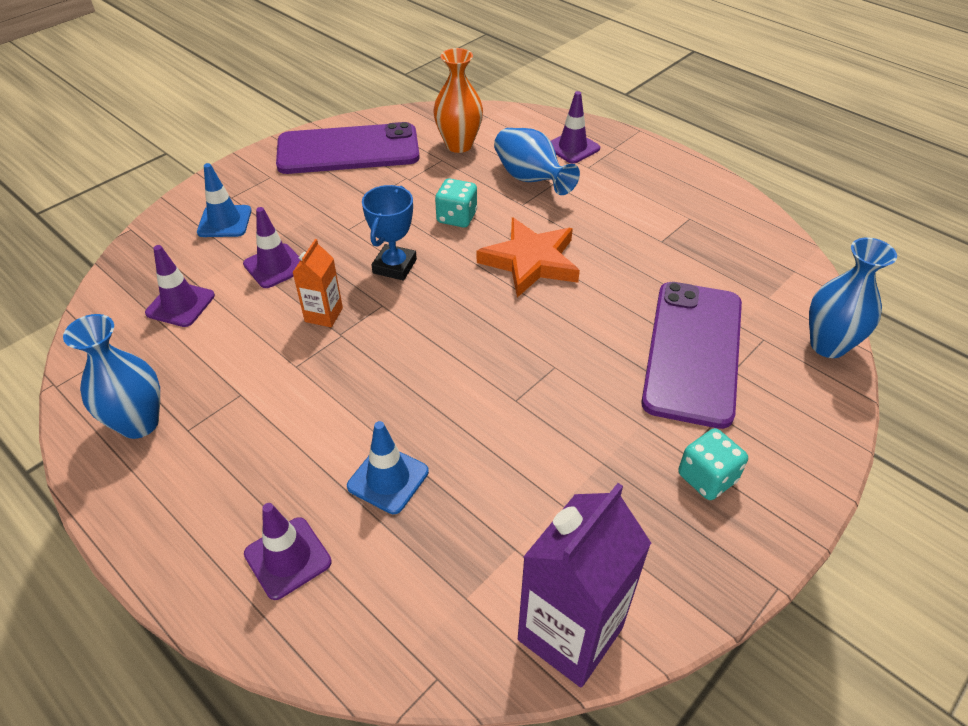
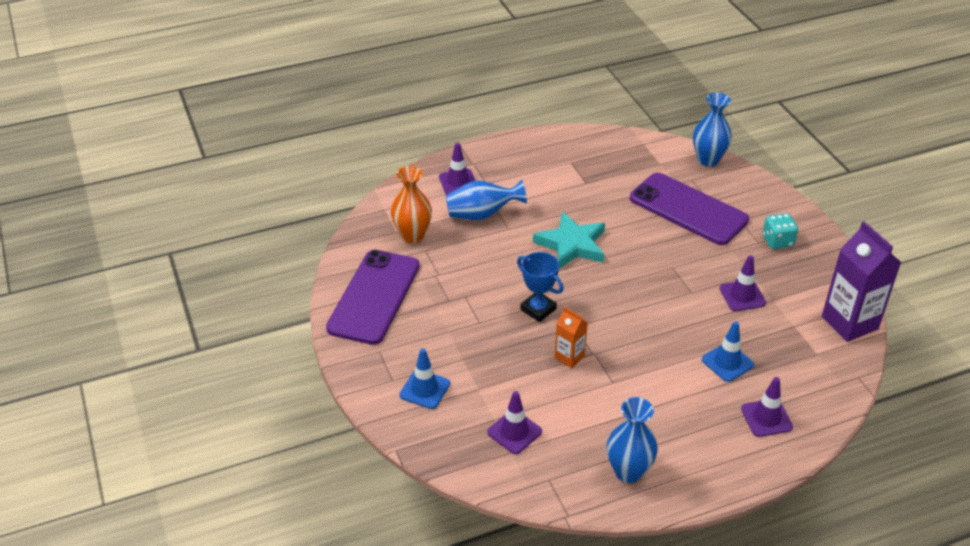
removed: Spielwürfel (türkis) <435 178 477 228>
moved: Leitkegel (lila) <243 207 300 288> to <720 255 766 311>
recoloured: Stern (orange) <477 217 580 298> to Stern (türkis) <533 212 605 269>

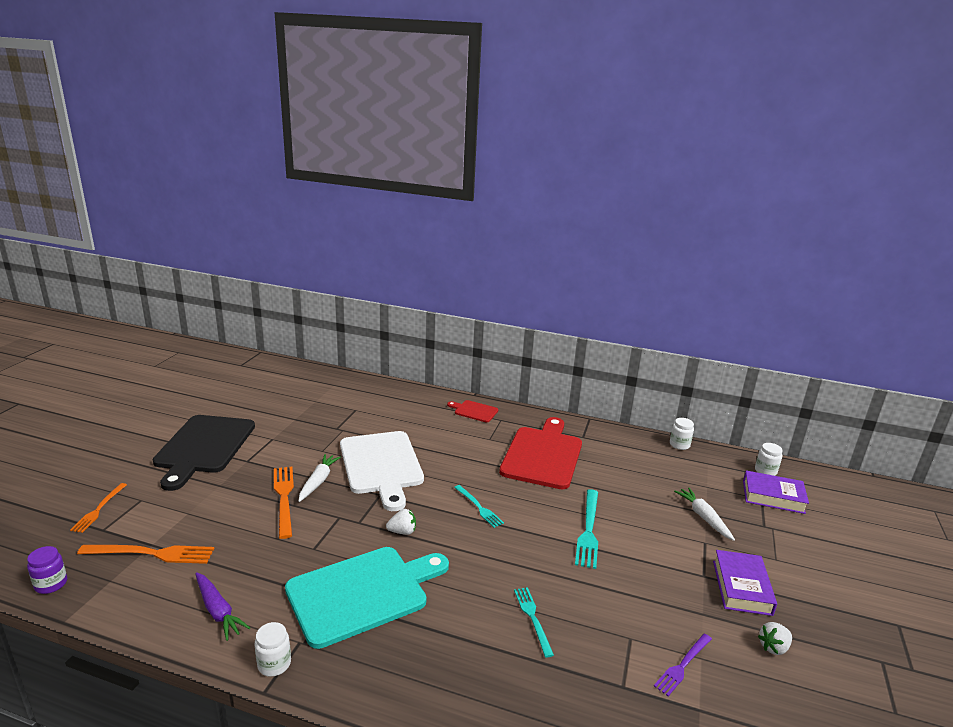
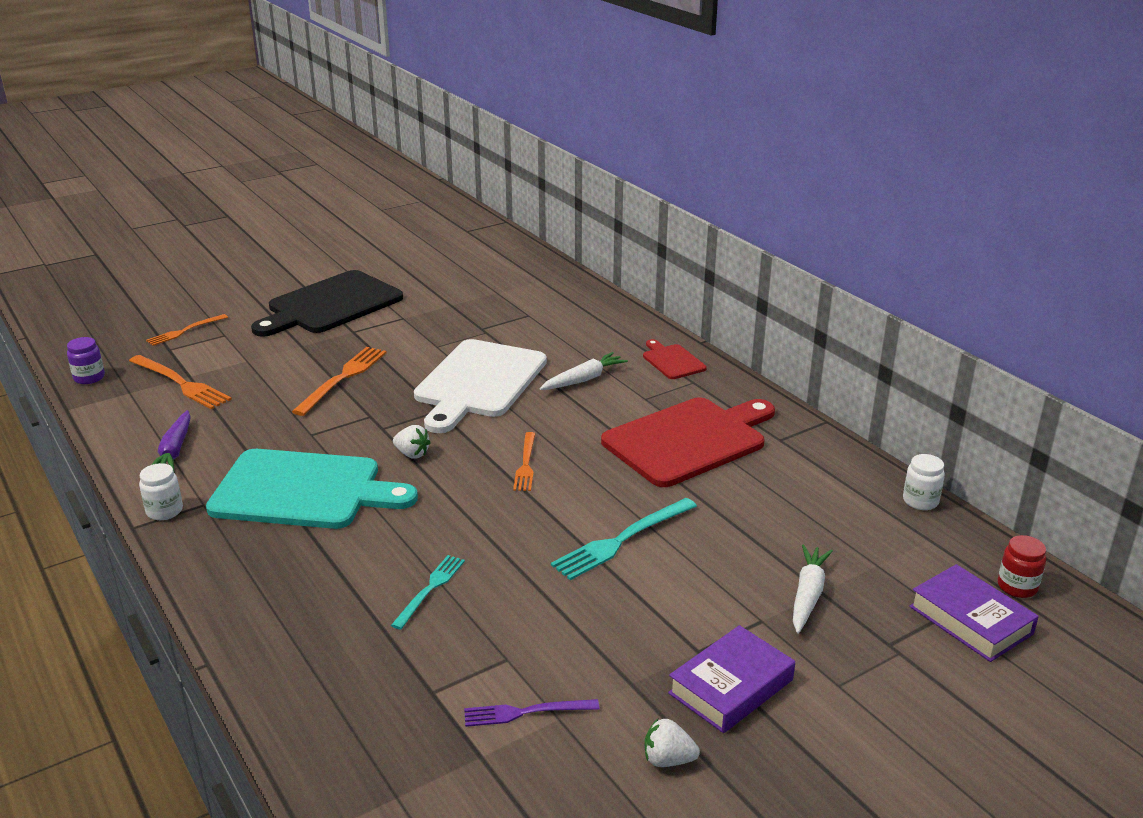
moved: Karotte (weiß) <299 454 341 502> to <540 352 628 390>
recoloured: Einmachglas (weiß) <755 443 783 476> to Einmachglas (rot) <998 535 1046 598>; Gabel (türkis) <454 485 504 528> to Gabel (orange) <513 432 535 491>

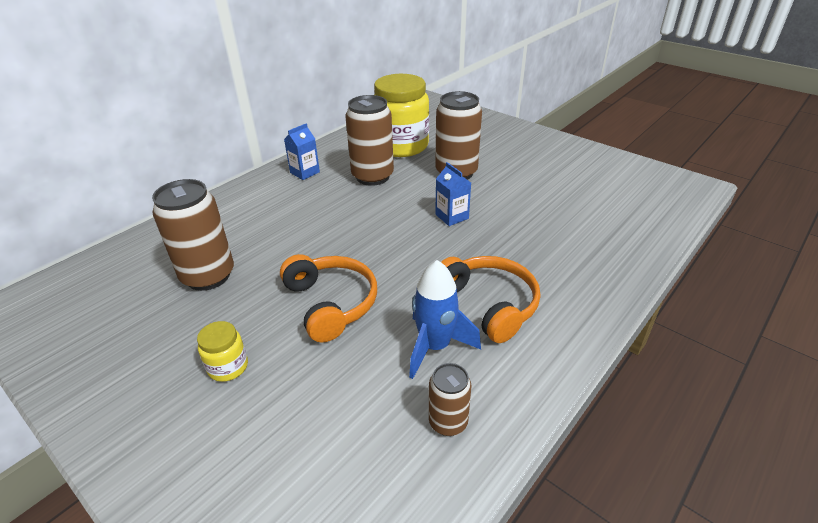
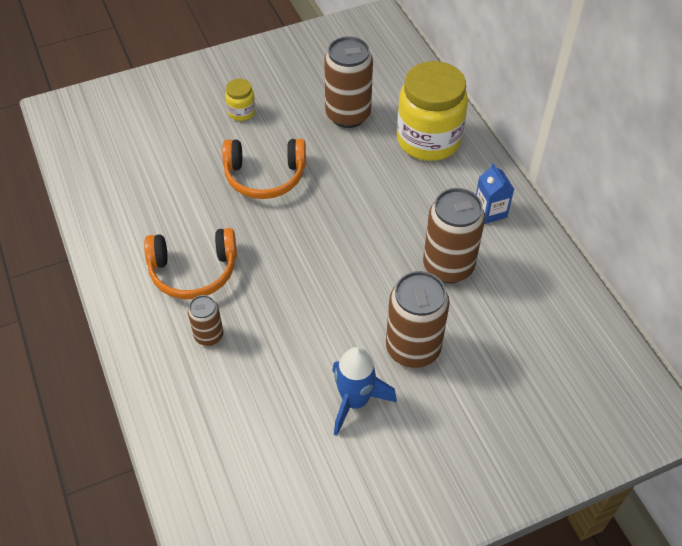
removed: Getränkekarton (blau) <435 162 471 226>
moved: Einmachglas (gelb) <374 74 429 157> to <397 61 468 161>; Rakete (blau) <409 260 481 379> to <332 347 397 436>; Dose (braun) <429 363 472 436> to <188 295 224 346>

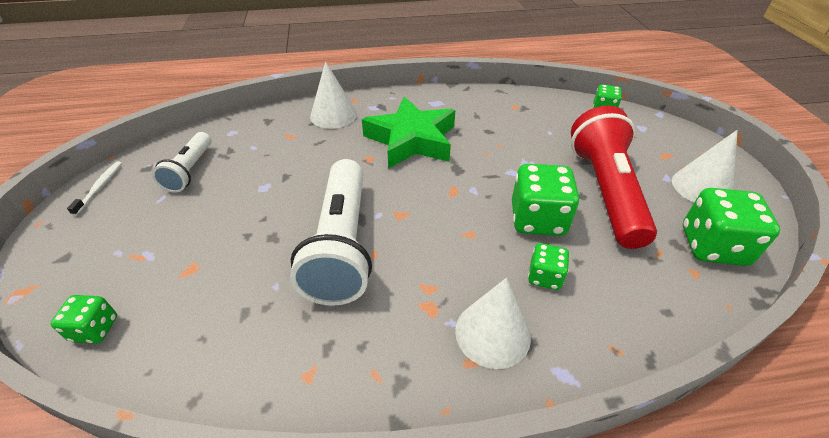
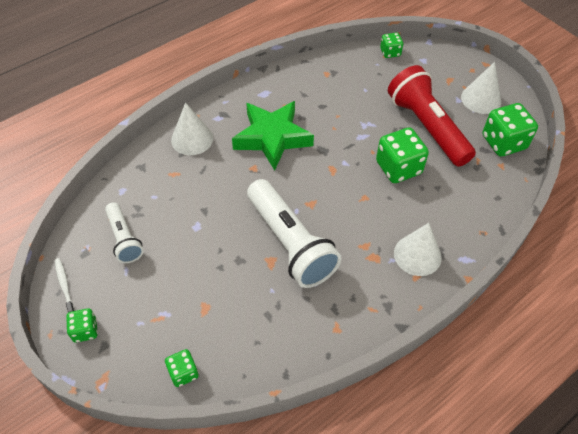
moved: Spielwürfel (grün) <528 243 569 290> to <66 308 98 343>

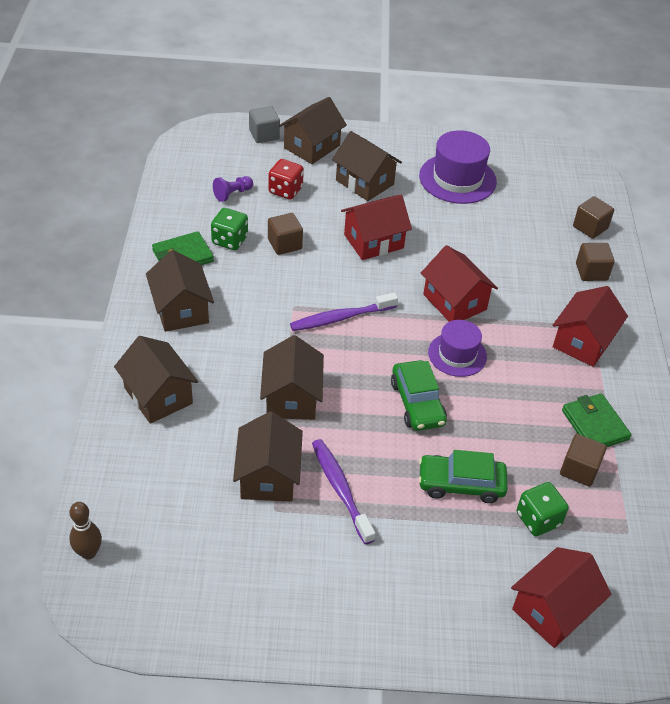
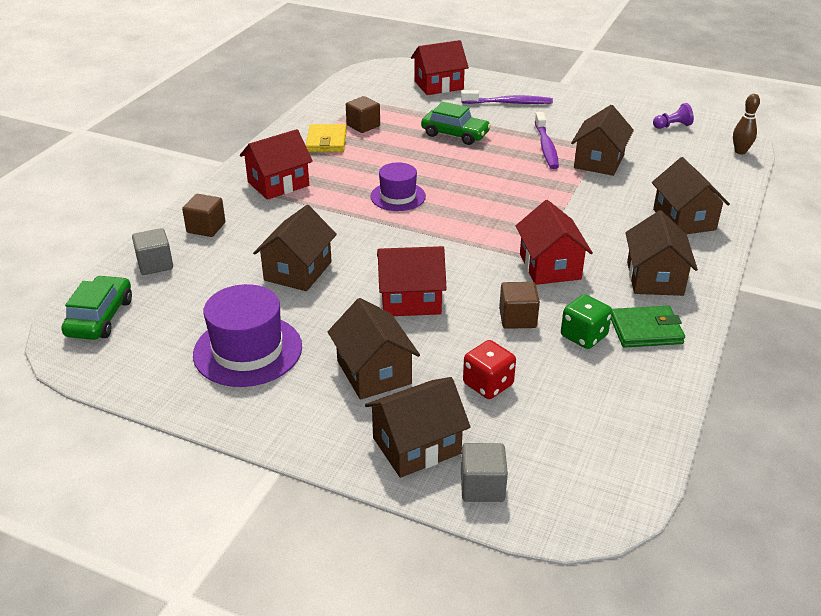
removed: Spielwürfel (grün) <517 482 569 536>
moved: Bauer (lila) <213 176 253 202> to <653 103 694 129>; Haus (rot) <421 245 498 322> to <516 200 593 285>; Zahnbürste (lila) <290 292 398 331> to <461 90 553 104>; Haus (braun) <260 335 324 420> to <253 205 337 291>; Auto (grün) <391 360 447 431> to <61 275 132 340>
recoloured: Kubus (braun) <573 196 614 239> to Kubus (grau) <132 228 173 275>; Geldbörse (grün) <562 393 631 447> to Geldbörse (gelb) <306 124 347 152>

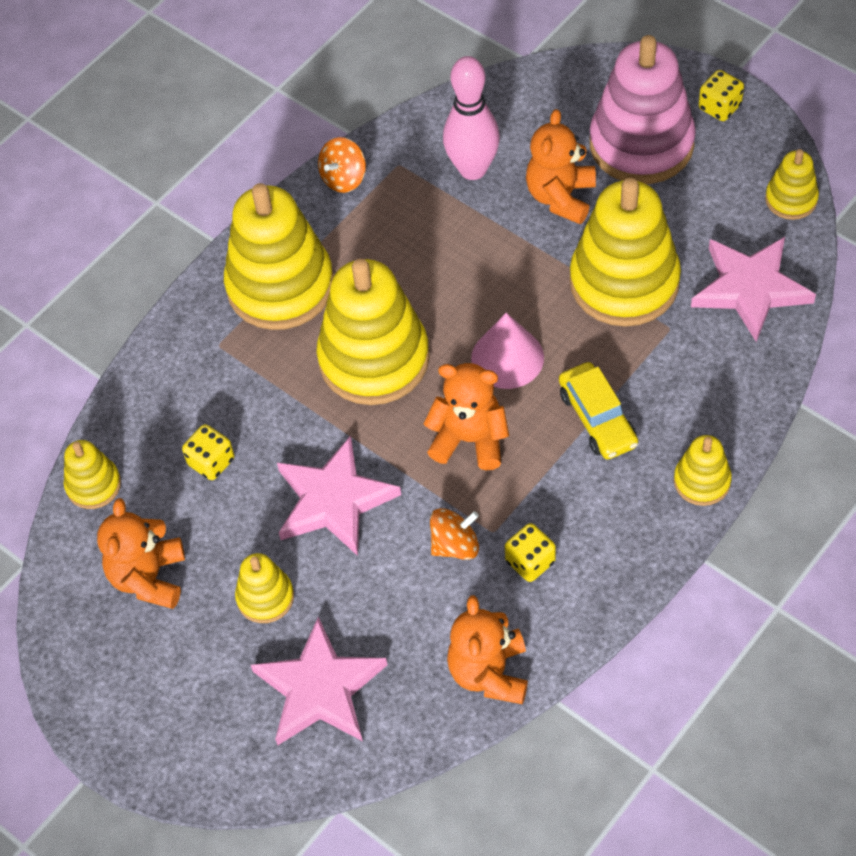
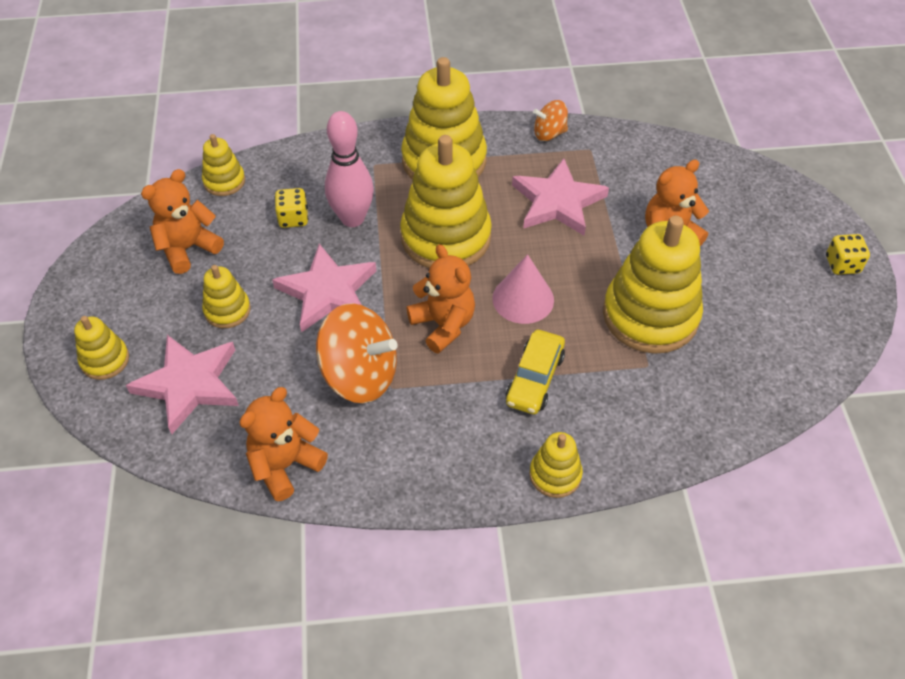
removed: Stapelspielzeug (rosa) <590 35 696 184>; Spielwürfel (gelb) <505 523 556 582>
moved: Bowlingkegel (rosa) <443 56 500 180> to <325 111 374 227>; Stapelspielzeug (gelb) <765 149 819 220> to <74 316 129 380>; Stern (rosa) <691 237 816 342> to <512 158 609 236>
resized: Kreisel (orange) <430 508 479 560> = <316 303 398 403> x1.87

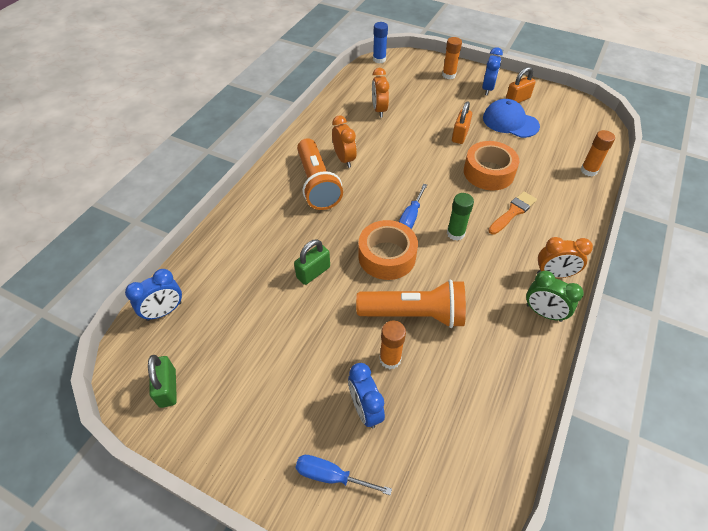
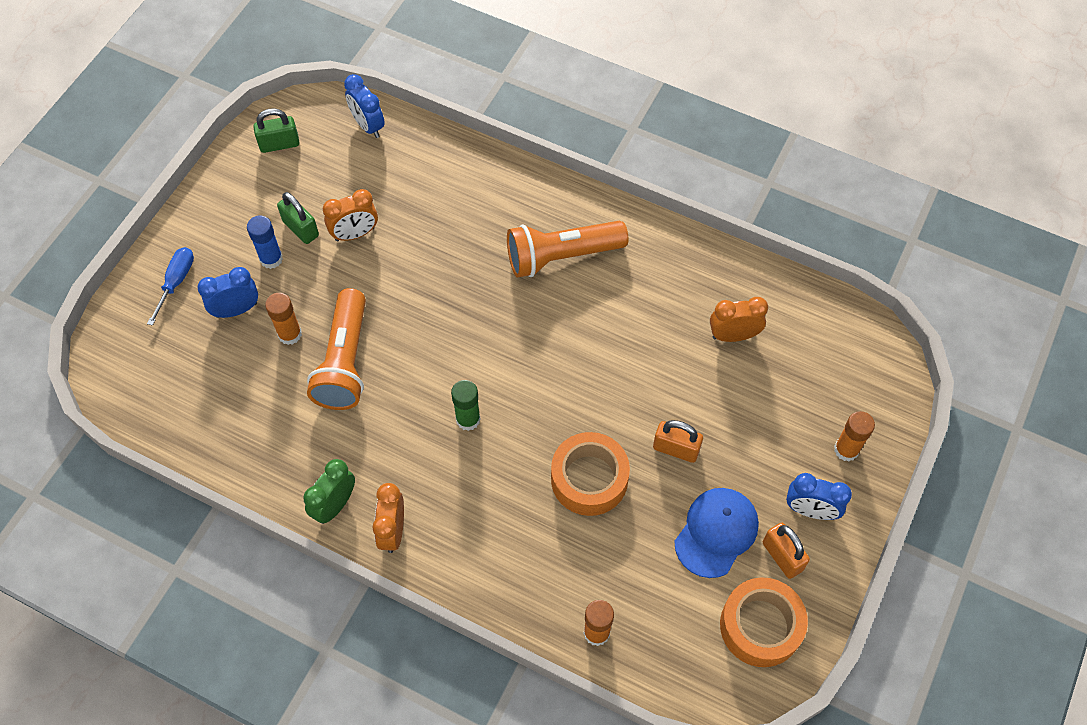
removed: Schraubenzieher (blau) <399 184 427 229>; Pinsel (orange) <488 191 537 235>
moved: Klebestift (blau) <373 22 388 63> to <247 216 283 269>; Wecker (orange) <332 116 357 168> to <323 189 378 241>; Klebeband (orange) <358 220 418 280> to <720 577 808 667>; Vorhängeschloss (grün) <294 239 330 285> to <277 192 319 244>

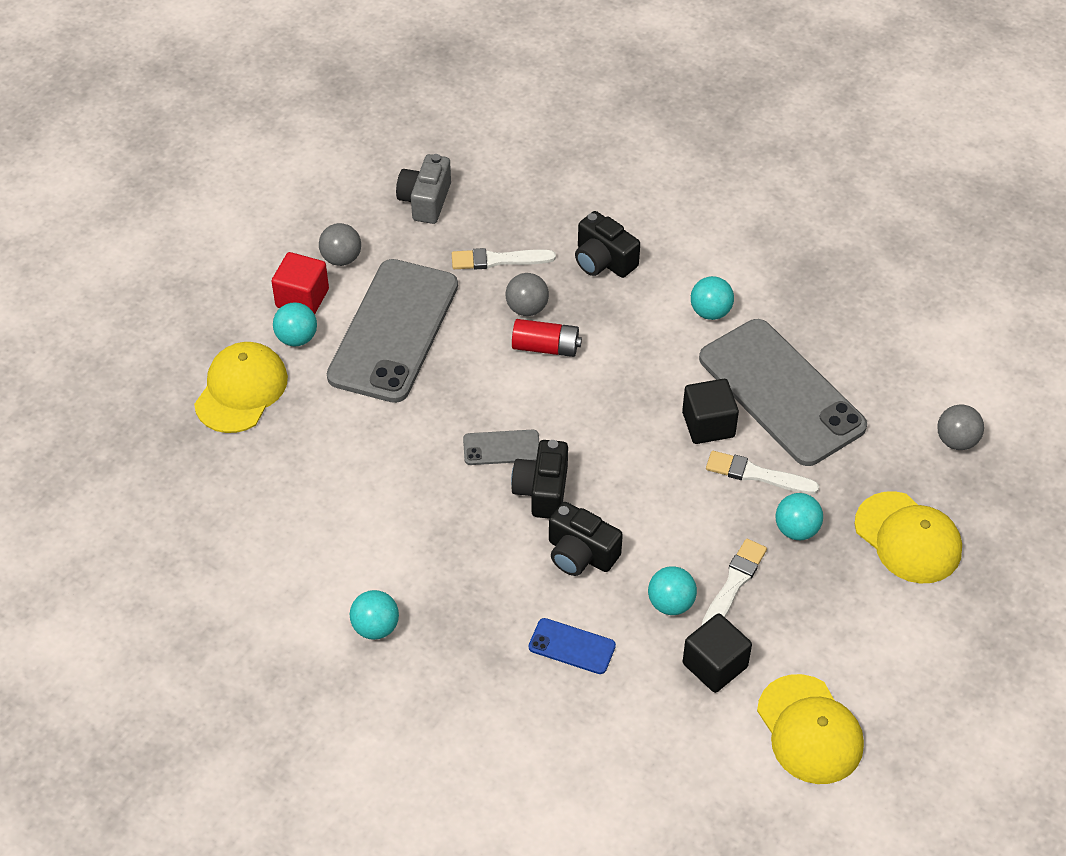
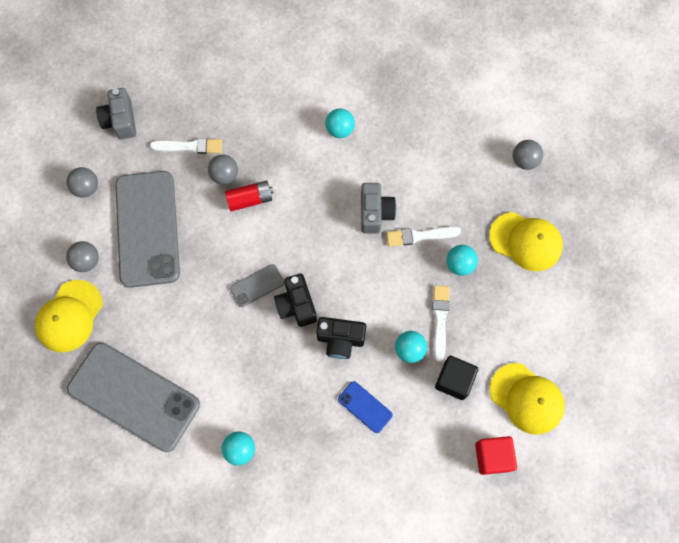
removed: Kamera (schwarz) <575 211 640 278>
moved: Kubus (rot) <271 252 329 314> to <475 436 517 475>; Handy (grau) <699 319 867 466> to <67 342 200 452>
replaced: Kubus (schwarz) <682 379 739 444> to Kamera (grau) <361 183 396 234>
recoloured: Ball (türkis) <273 302 317 346> to Ball (grau) <66 241 99 272>
turned: Pinsel (weiß) <452 248 556 269> = <150 138 222 154> 150 degrees counterclockwise; Kappe (gelb) <194 342 288 433> = <35 280 103 353> 150 degrees counterclockwise; Handy (blau) <529 618 616 674> = <338 381 393 433> 45 degrees clockwise

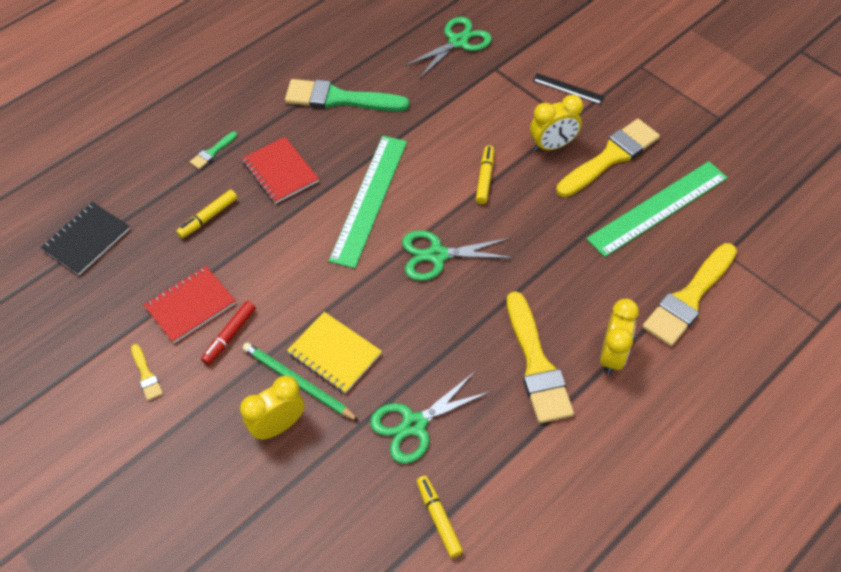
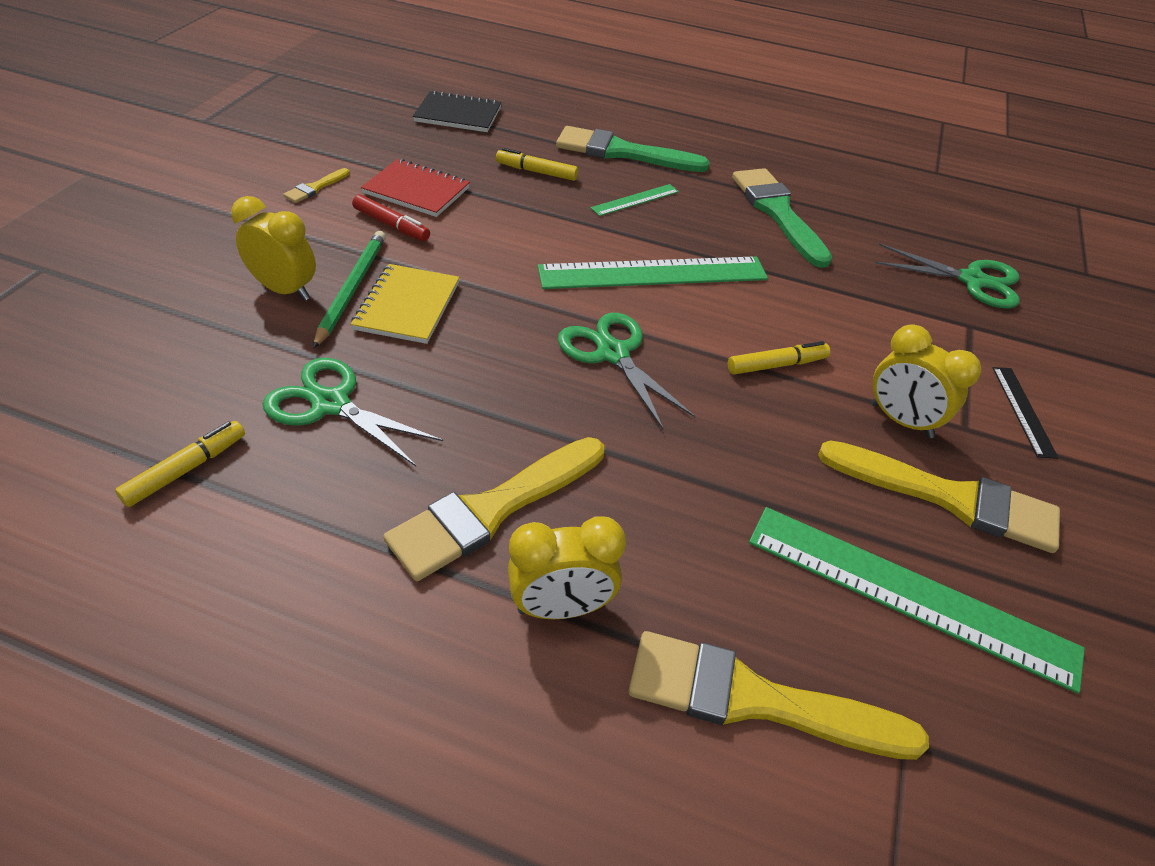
replaced: Notizbuch (rot) <242 137 319 204> to Lineal (grün) <591 184 679 216>
turned: Filzstift (rot) <201 301 256 365> = <352 194 430 241> 150 degrees counterclockwise
resized: Pinsel (grün) <190 132 237 169> = <556 126 710 172> x2.24

